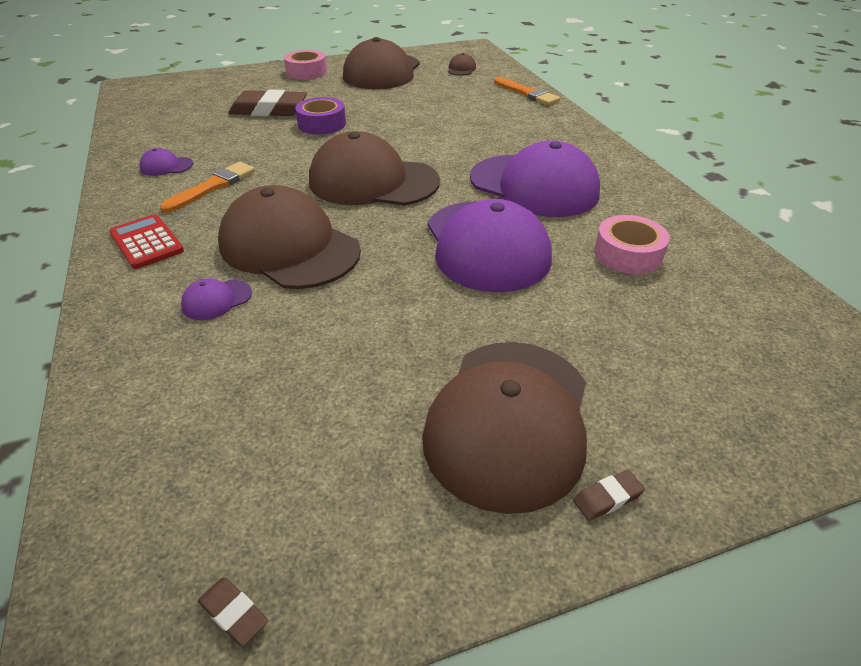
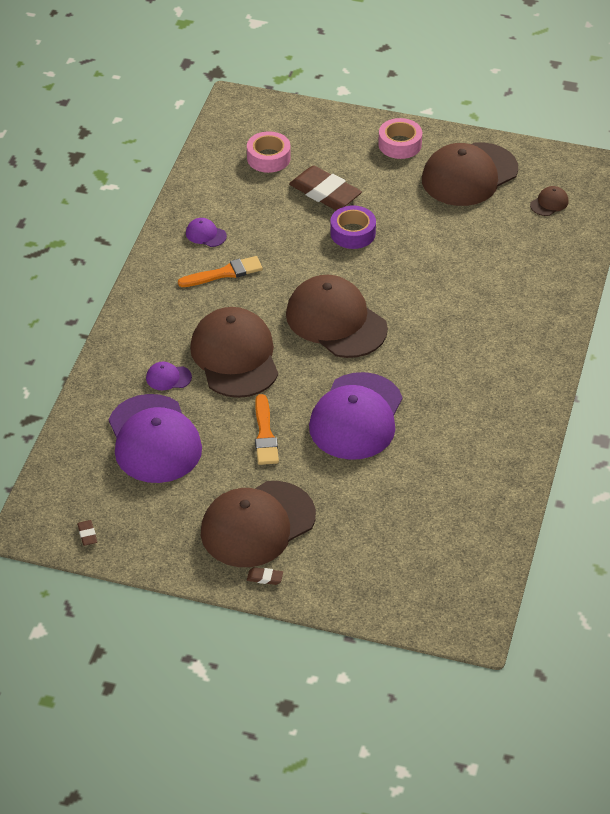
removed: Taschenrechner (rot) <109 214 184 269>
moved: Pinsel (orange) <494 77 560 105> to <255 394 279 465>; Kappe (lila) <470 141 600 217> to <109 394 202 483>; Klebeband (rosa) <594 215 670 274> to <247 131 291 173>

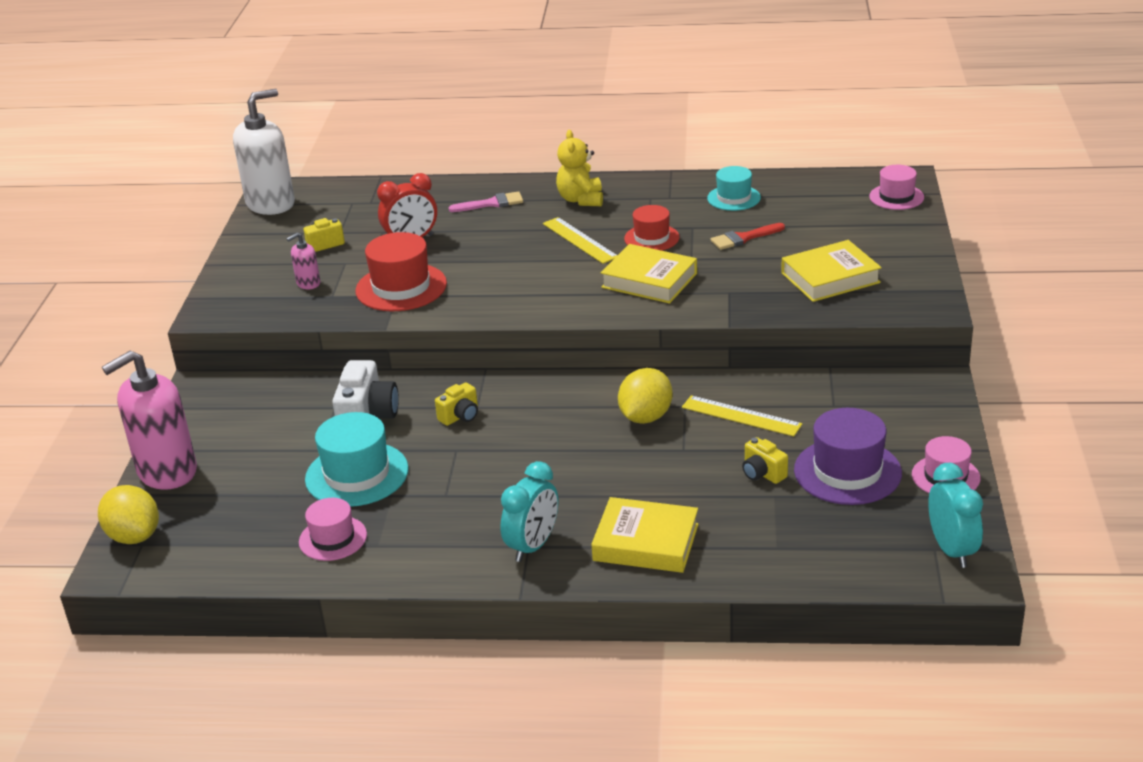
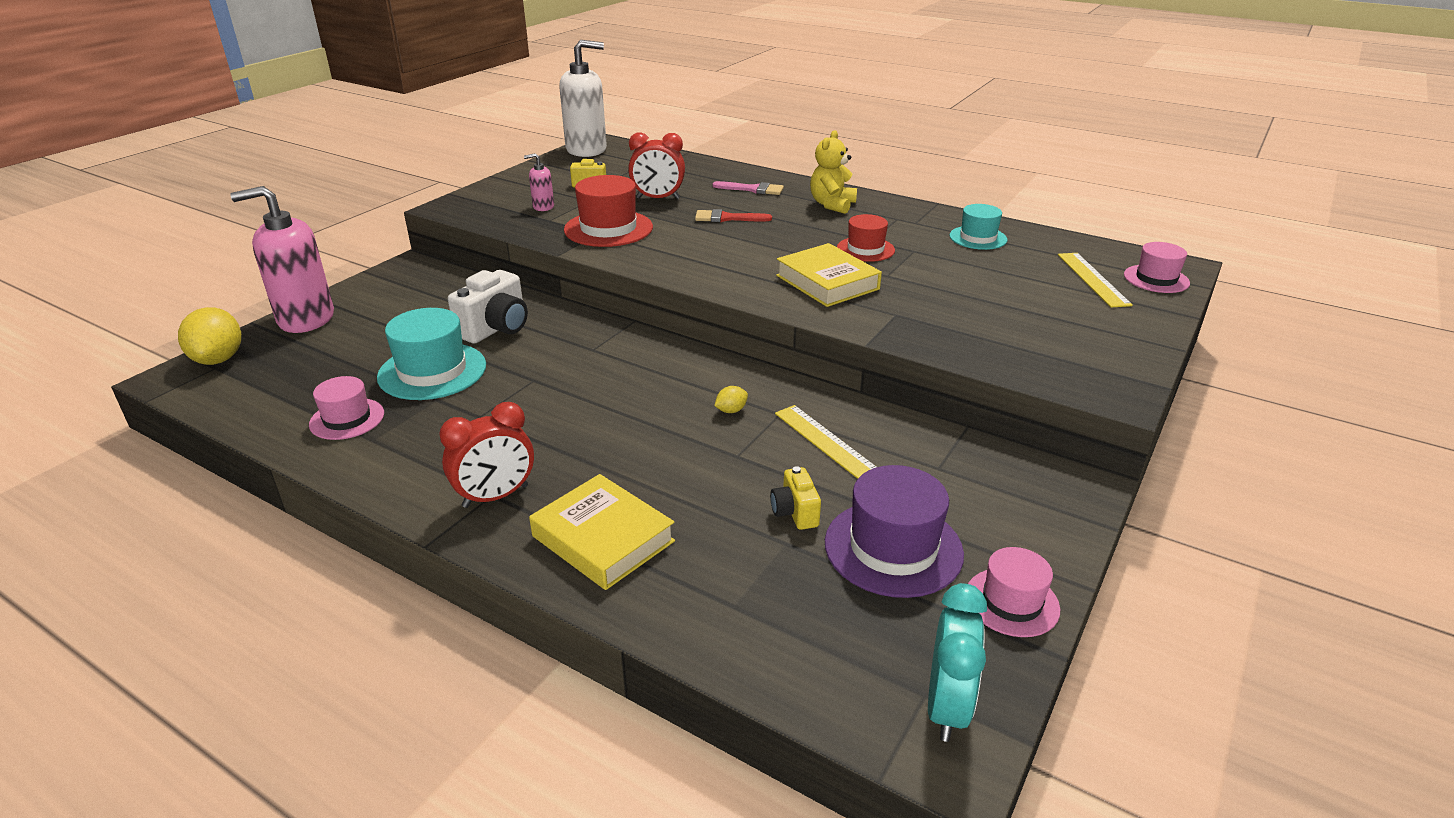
removed: Buch (gelb) <781 240 882 302>; Kamera (gelb) <435 382 478 426>
moved: Lineal (gelb) <543 217 617 264> to <1058 253 1133 308>; Pinsel (rot) <710 223 785 250> to <695 209 772 222>
recoloured: Wecker (türkis) <500 461 558 562> to Wecker (rot) <439 402 534 508>
resized: Zitrone (gelb) <618 368 673 424> = <714 386 748 413> x0.46

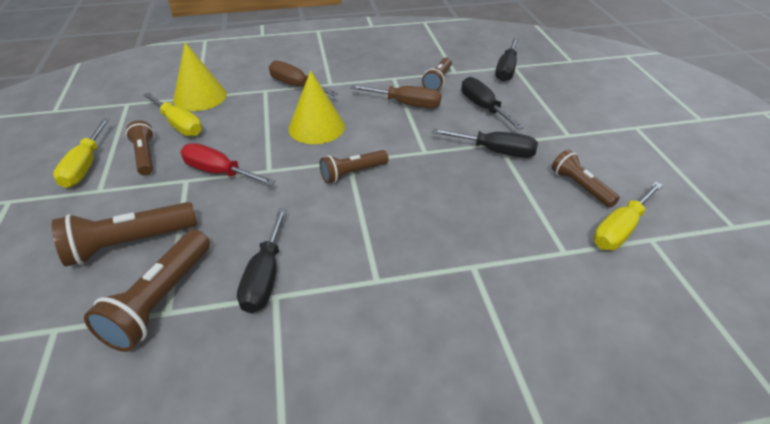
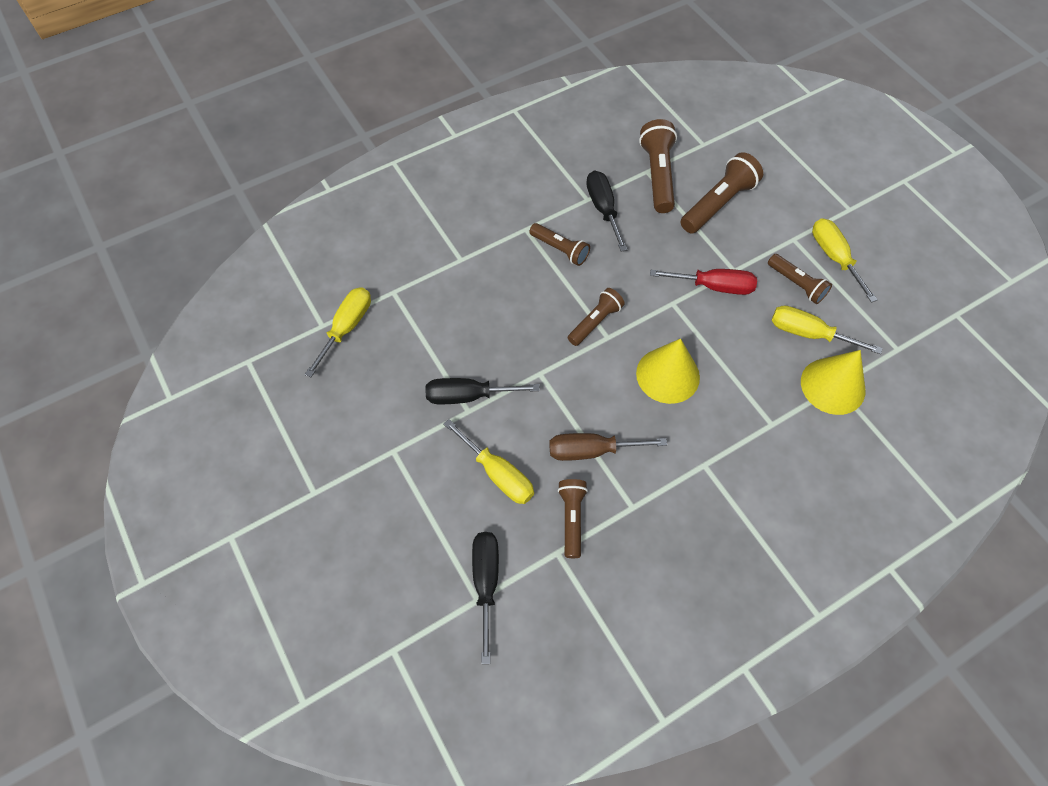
removed: Schraubenzieher (braun) <269 60 339 97>
moved: Taschenlampe (braun) <552 150 620 208> to <529 223 590 266>
recoloured: Schraubenzieher (schwarz) <461 77 524 130> to Schraubenzieher (gelb) <444 419 534 504>

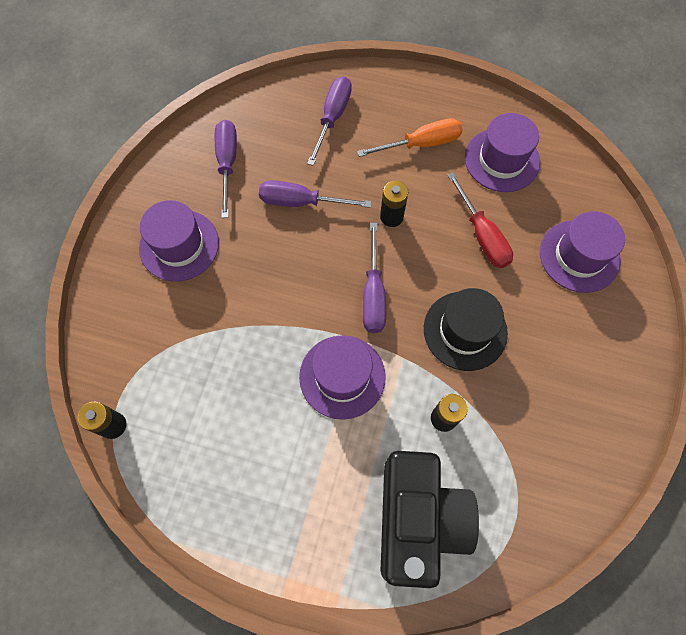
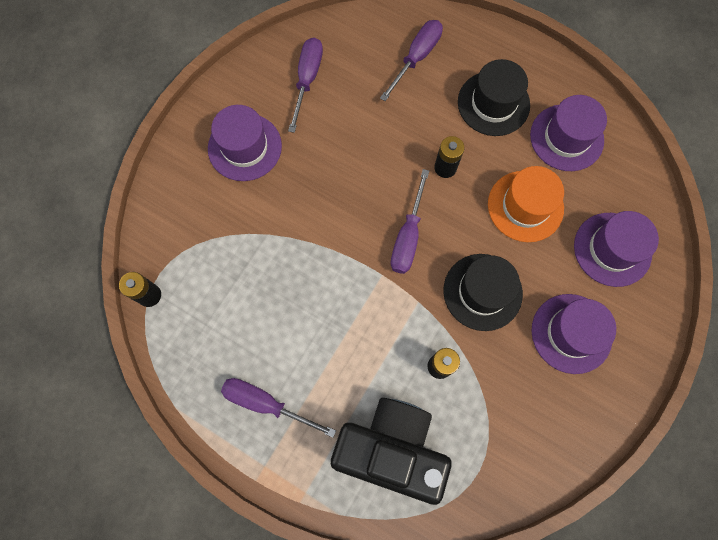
moved: Schraubenzieher (lila) <259 180 372 208> to <221 378 336 438>; Hut (lila) <299 335 386 420> to <532 294 616 374>
replaced: Schraubenzieher (orange) <357 118 462 157> to Hut (schwarz) <458 59 530 136>; Schraubenzieher (rot) <447 172 513 268> to Hut (orange) <488 166 564 242>
turned: Kamera (schwarz) <381 451 479 588> = <331 398 452 505> 90 degrees counterclockwise

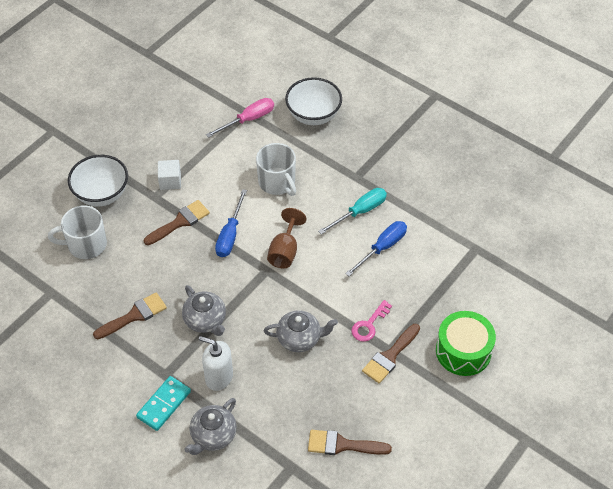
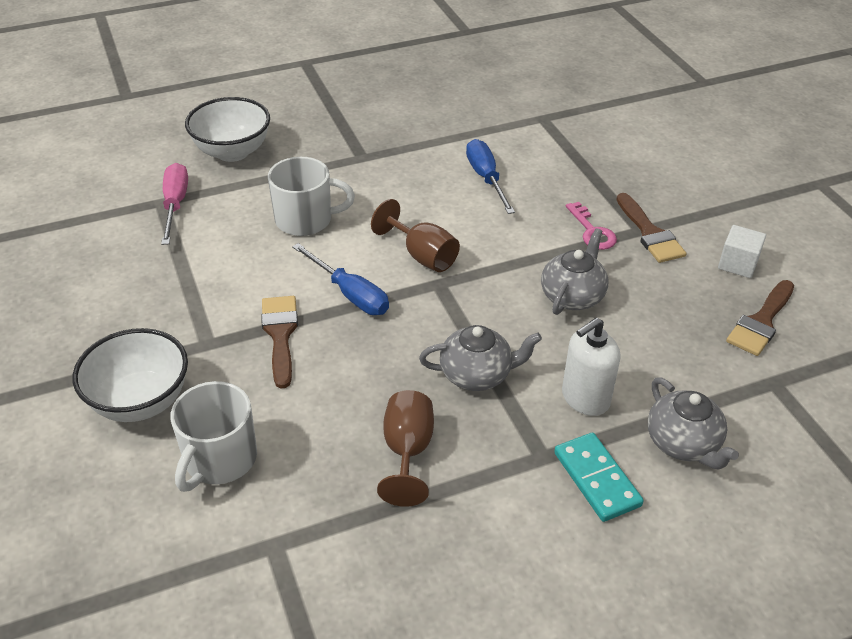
removed: Schraubenzieher (türkis) <318 188 387 234>; Trommel (grün) <436 311 496 376>
moved: Kubus (weiß) <158 160 181 190> to <718 225 766 278>
replaced: Pinsel (braun) <93 292 167 339> to Kelch (braun) <377 390 434 507>

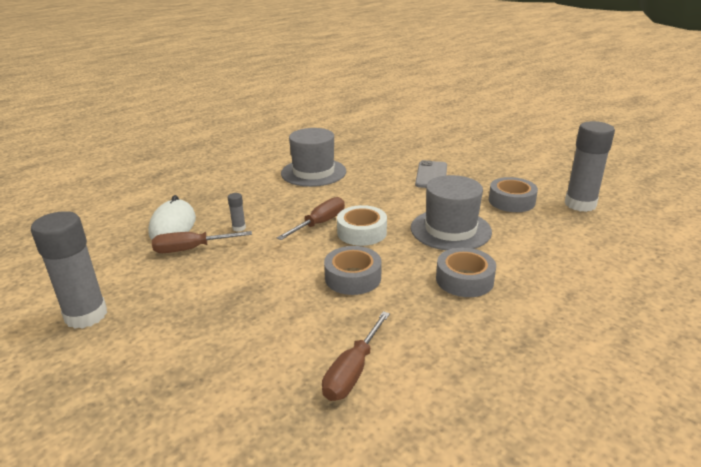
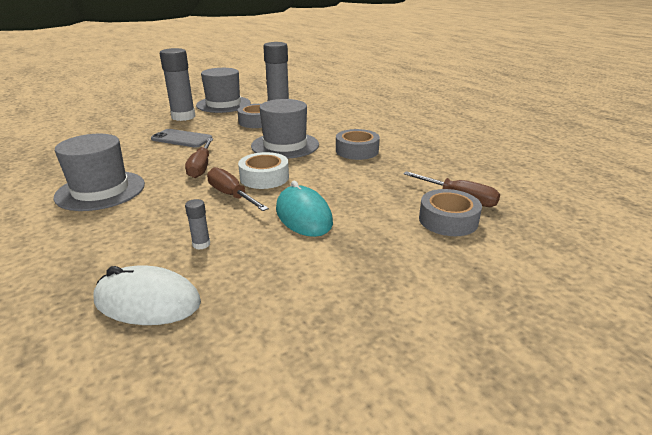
added: Hut (grau) <196 68 251 113>; Computermaus (türkis) <276 181 333 237>
moved: Klebestift (grau) <31 211 107 329> to <160 48 195 121>; Schraubenzieher (braun) <152 231 252 253> to <185 138 213 178>; Klebeband (grau) <324 246 382 295> to <419 189 482 236>

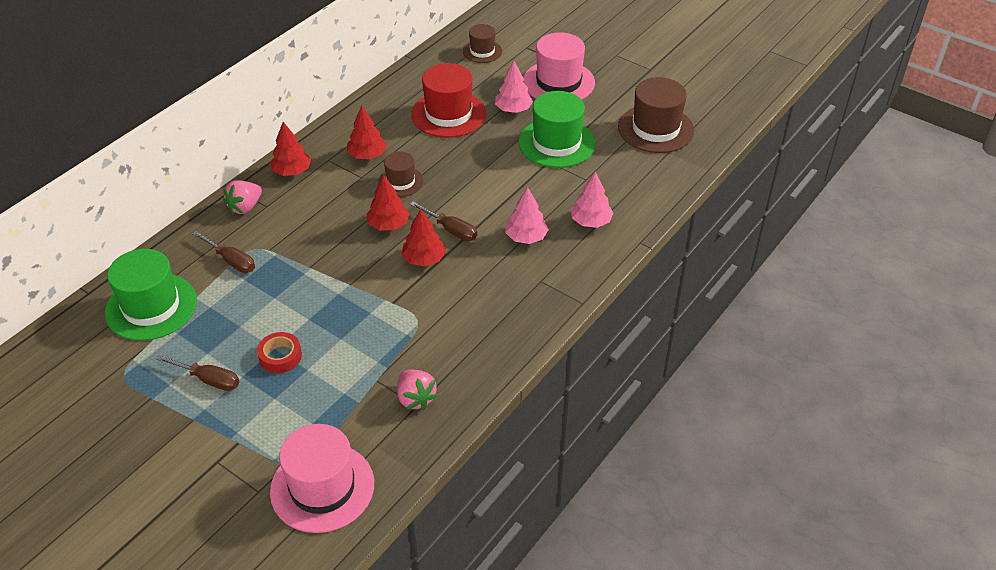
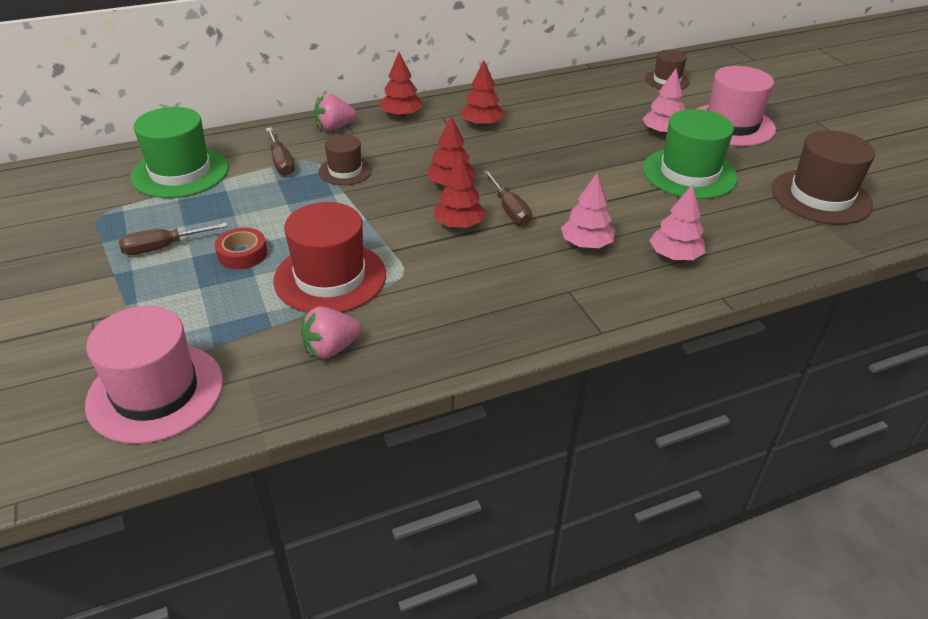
moved: Hut (rot) <411 63 486 138> to <273 202 386 313>; Hut (braun) <378 151 424 197> to <319 134 372 185>
turned: Schraubenzieher (braun) <155 355 239 391> = <119 222 228 255> 105 degrees clockwise; Erdbeere (rosa) <397 370 438 410> = <301 306 362 359> 60 degrees clockwise

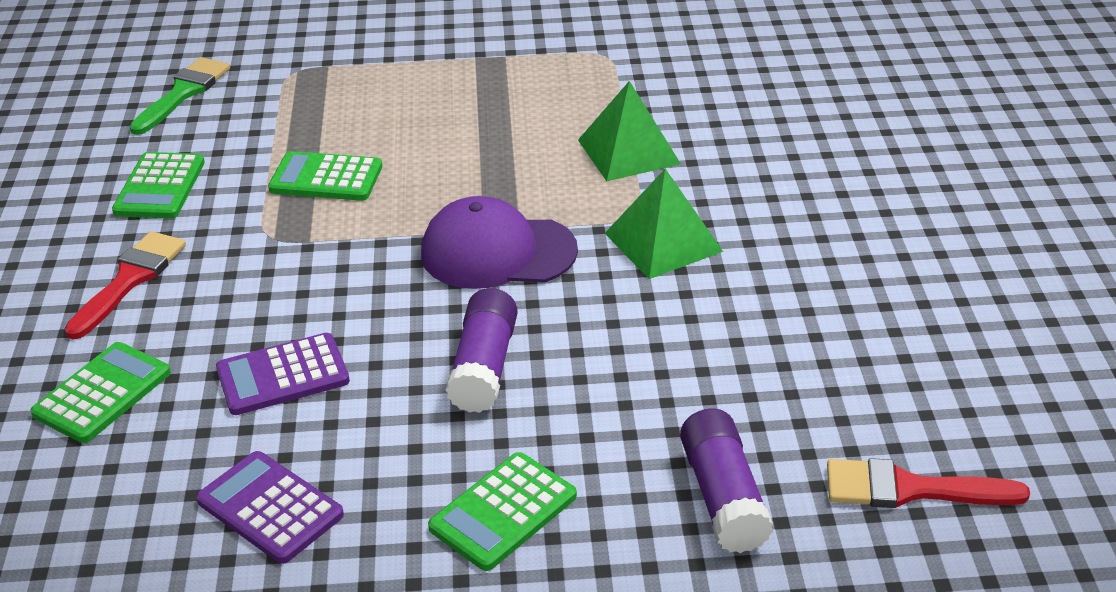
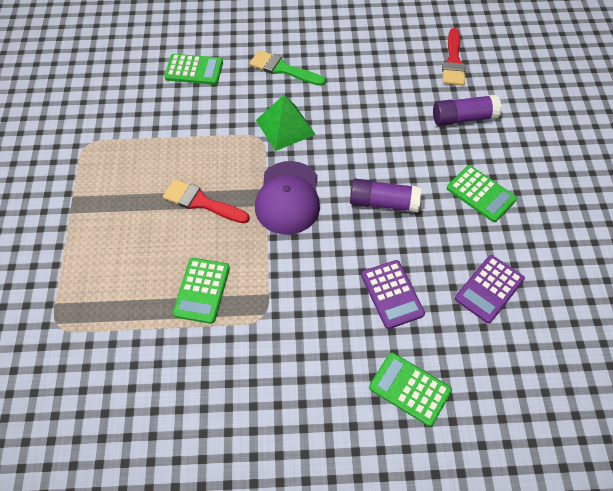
removed: Pyramide (grün) <578 81 681 181>
moved: Pinsel (grün) <129 57 230 135> to <249 50 326 86>; Taschenrechner (grün) <112 152 205 219> to <164 54 223 85>; Pinsel (rot) <64 231 186 340> to <163 179 250 223>

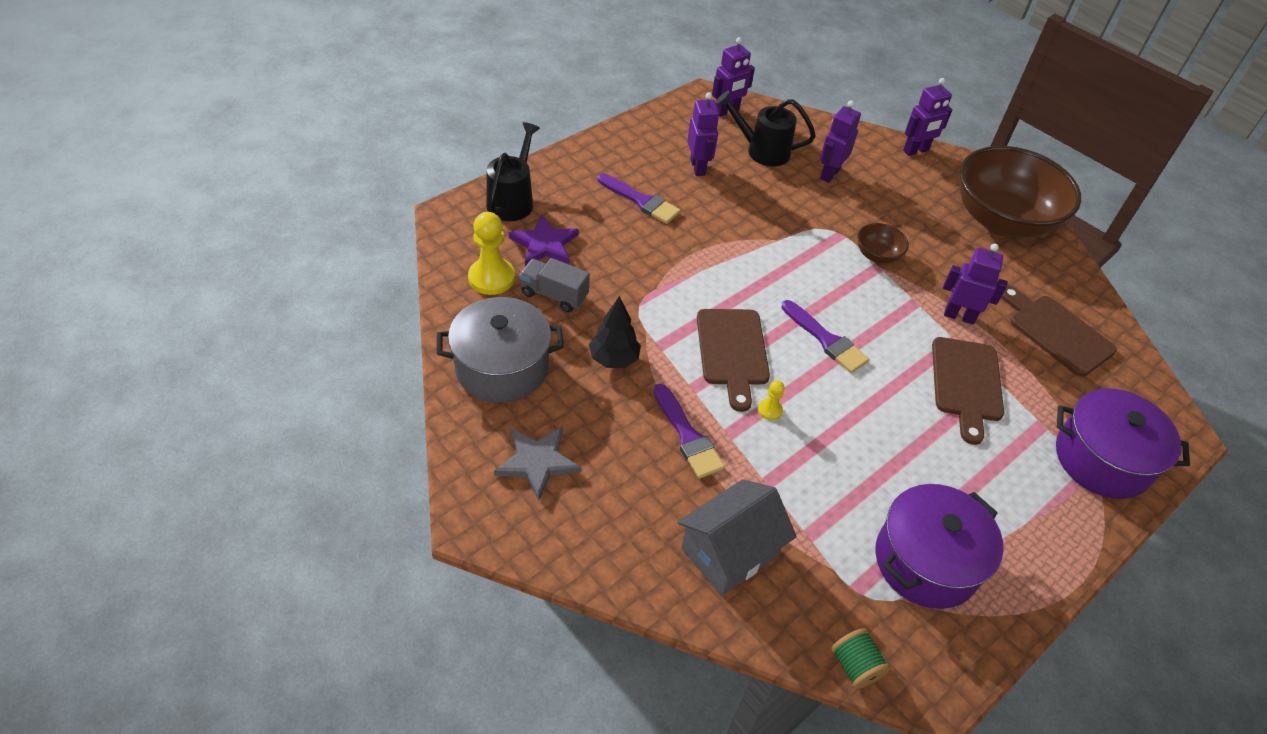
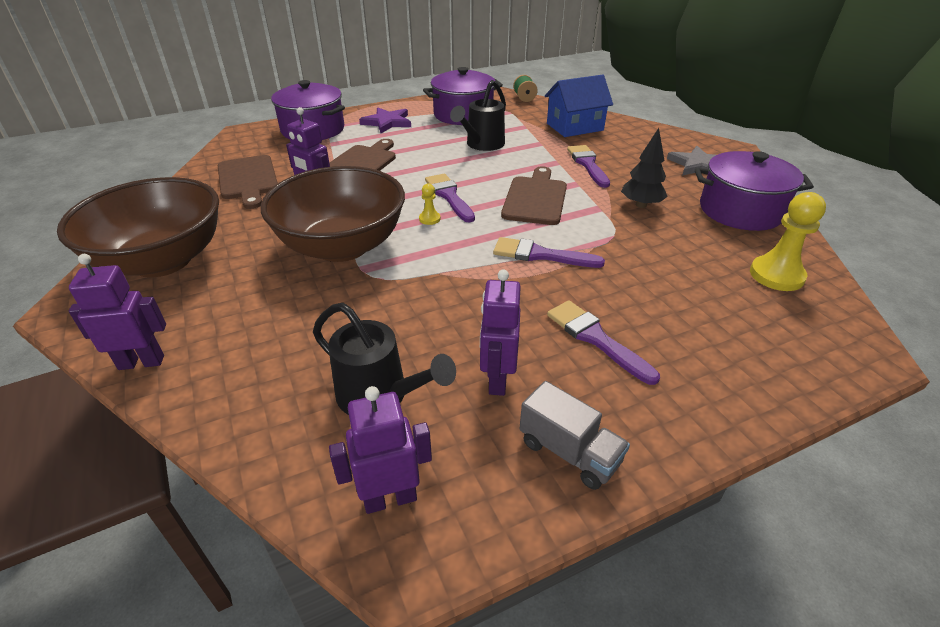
removed: Roboter (lila) <820 100 861 183>
added: Pinsel (lila) <493 237 605 268>
moved: Gießkanne (schwarz) <486 122 540 221> to <450 80 506 151>; Stern (lila) <509 215 579 266> to <359 107 411 133>; Lastwagen (grau) <519 258 590 312> to <519 381 630 490>; Bauer (gelb) <758 380 785 420> to <419 184 440 225>
recoloured: Kochtopf (grau) <437 297 564 403> to Kochtopf (lila) <695 151 814 231>; Haus (grau) <677 479 797 596> to Haus (blau) <545 75 613 137>
resized: Schüssel (braun) <857 223 909 264> = <261 166 405 262> x2.41

